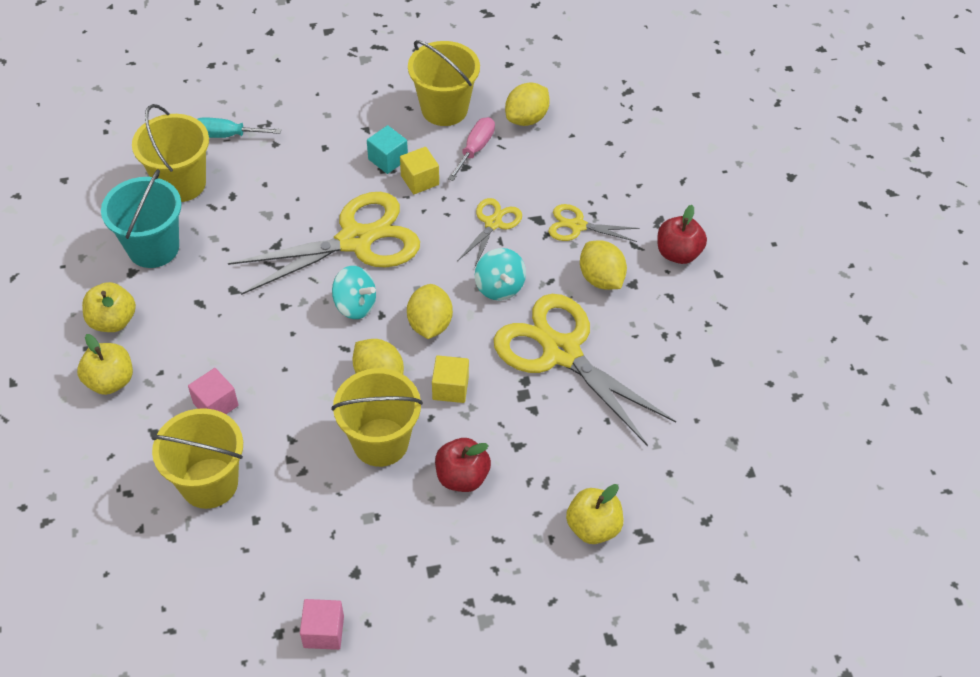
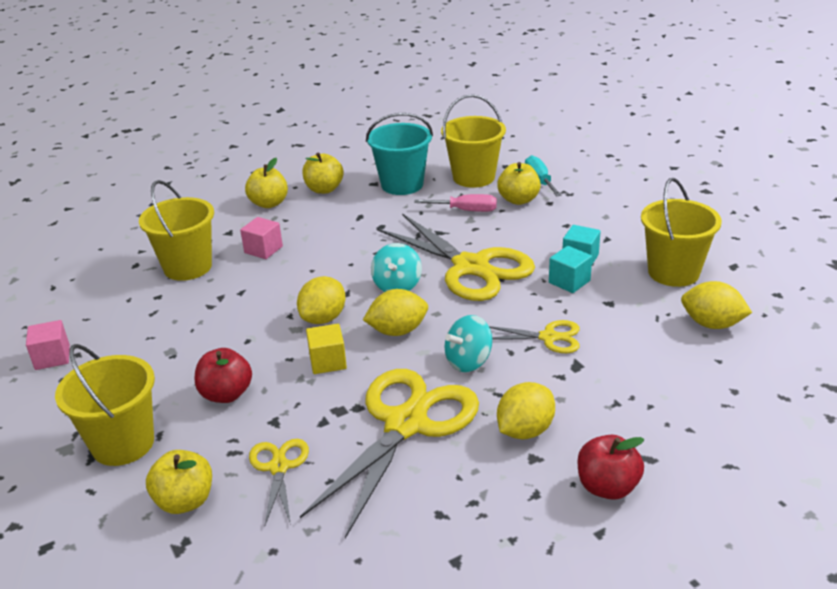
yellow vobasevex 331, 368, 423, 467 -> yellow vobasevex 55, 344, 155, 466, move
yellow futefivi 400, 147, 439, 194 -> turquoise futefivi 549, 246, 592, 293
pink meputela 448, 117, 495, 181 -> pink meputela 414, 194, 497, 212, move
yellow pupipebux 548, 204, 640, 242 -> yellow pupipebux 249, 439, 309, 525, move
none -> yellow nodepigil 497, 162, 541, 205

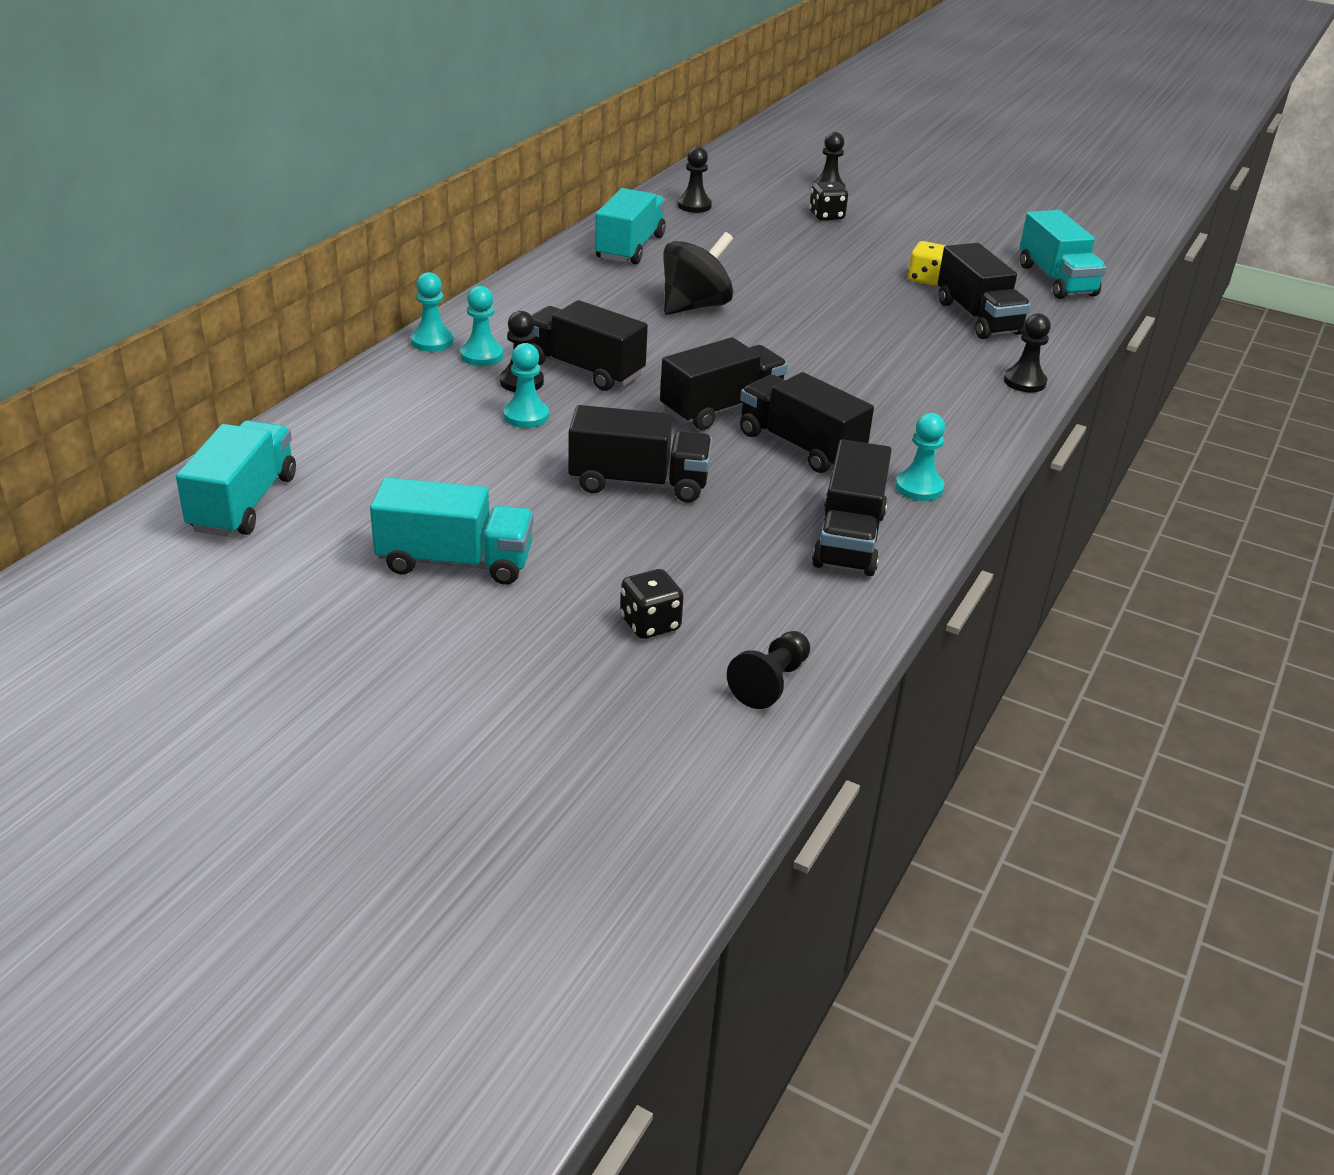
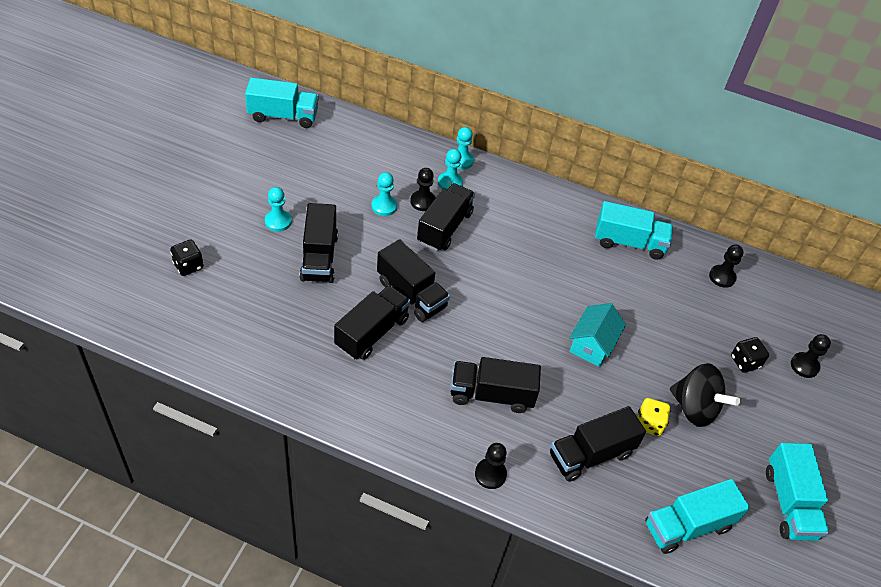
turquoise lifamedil 370, 477, 534, 585 -> turquoise lifamedil 766, 443, 829, 541, move
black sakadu 663, 232, 733, 315 -> black sakadu 670, 363, 740, 427, move
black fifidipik 727, 631, 810, 709 -> none
black lifamedil 812, 439, 891, 576 -> black lifamedil 451, 357, 541, 413, move
turquoise fifidipik 895, 413, 945, 501 -> turquoise fifidipik 265, 187, 292, 232, move
none -> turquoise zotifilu 569, 303, 626, 367

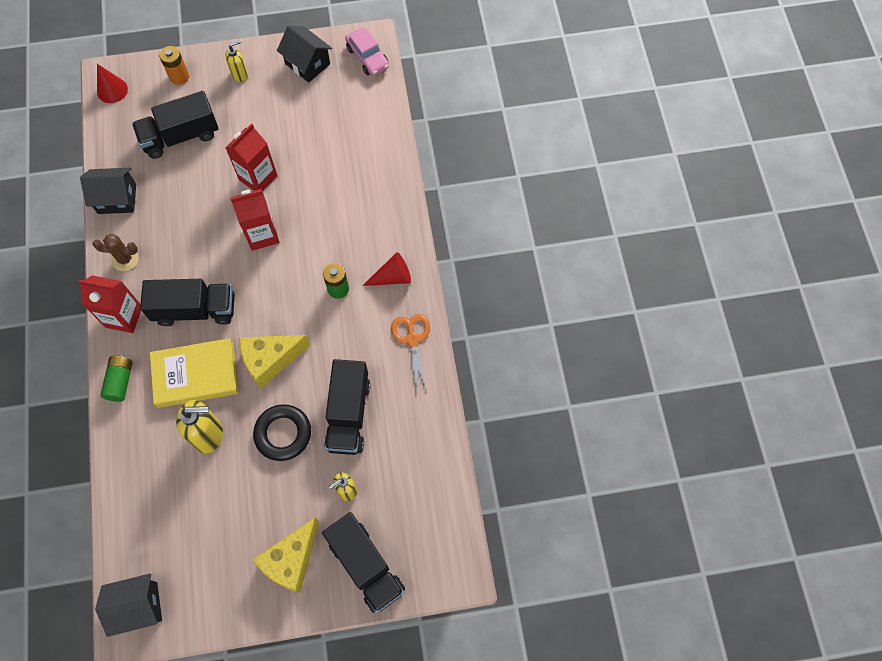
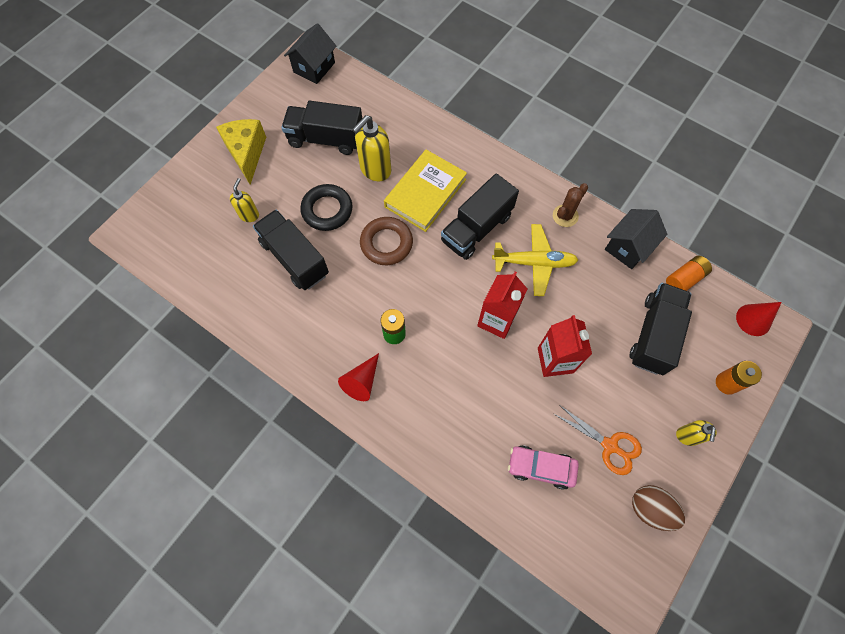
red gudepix 78, 275, 141, 333 -> none
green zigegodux 100, 355, 133, 402 -> none
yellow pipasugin 239, 335, 311, 388 -> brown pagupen 360, 217, 413, 265
black zotifilu 277, 25, 332, 83 -> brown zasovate 632, 485, 685, 531
black lifamedil 322, 512, 405, 613 -> black lifamedil 281, 101, 362, 155, move
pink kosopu 345, 27, 389, 76 -> pink kosopu 508, 445, 579, 490, move
orange pupipebux 391, 314, 430, 394 -> orange pupipebux 554, 406, 642, 475, move
none -> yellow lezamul 492, 224, 578, 296
none -> orange zigegodux 666, 256, 712, 291

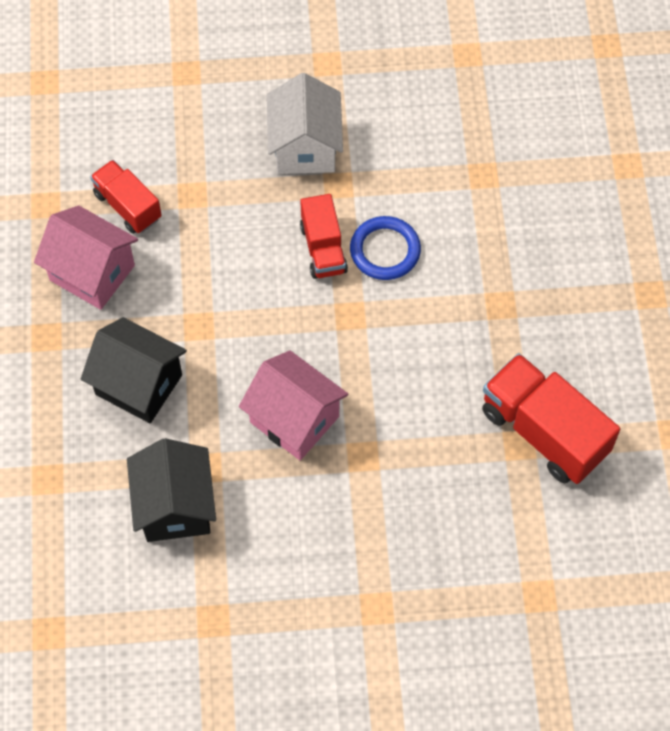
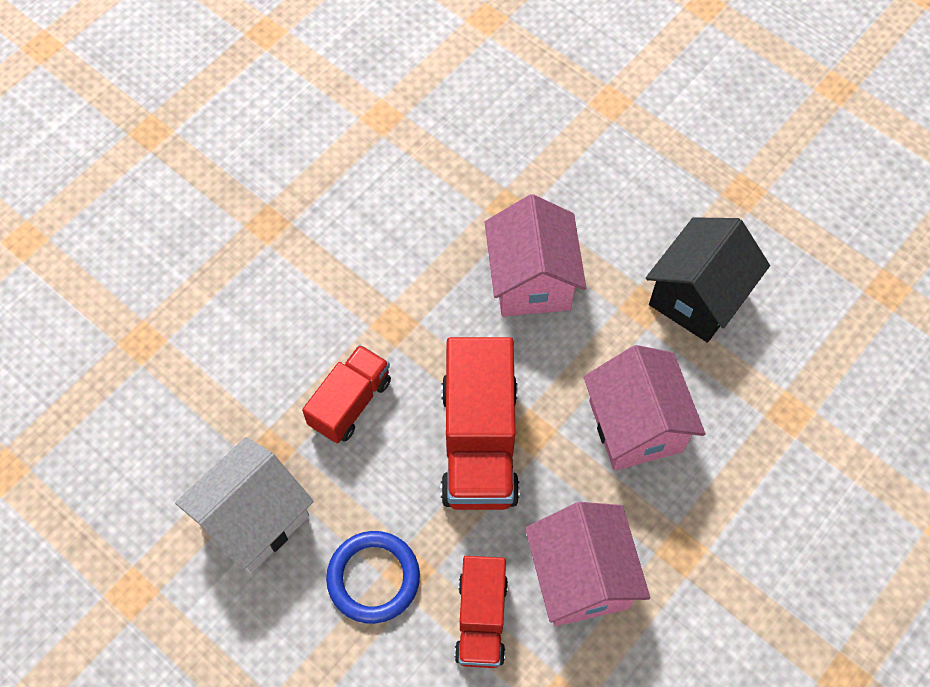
black zotifilu 81, 317, 187, 423 -> pink zotifilu 584, 345, 705, 471
blue pagupen 350, 216, 421, 280 -> blue pagupen 326, 531, 420, 624, move
red lifamedil 482, 353, 620, 484 -> red lifamedil 441, 337, 520, 510, move

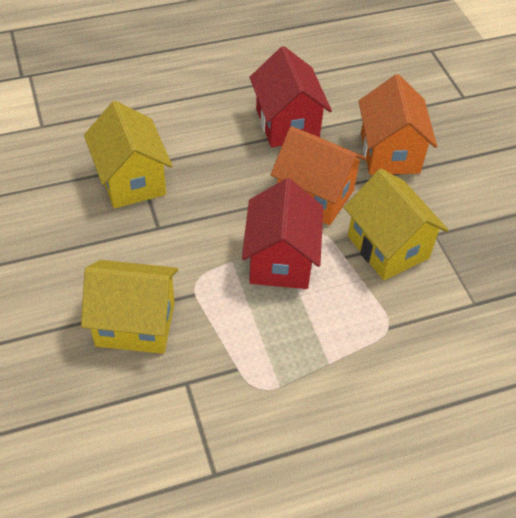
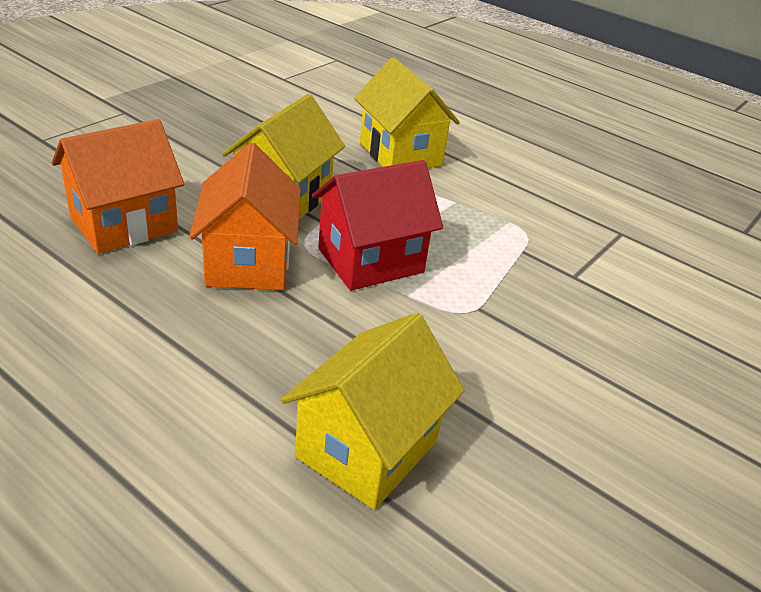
yellow zotifilu 81, 260, 178, 354 -> yellow zotifilu 354, 57, 460, 168, move
red zotifilu 250, 46, 332, 147 -> none

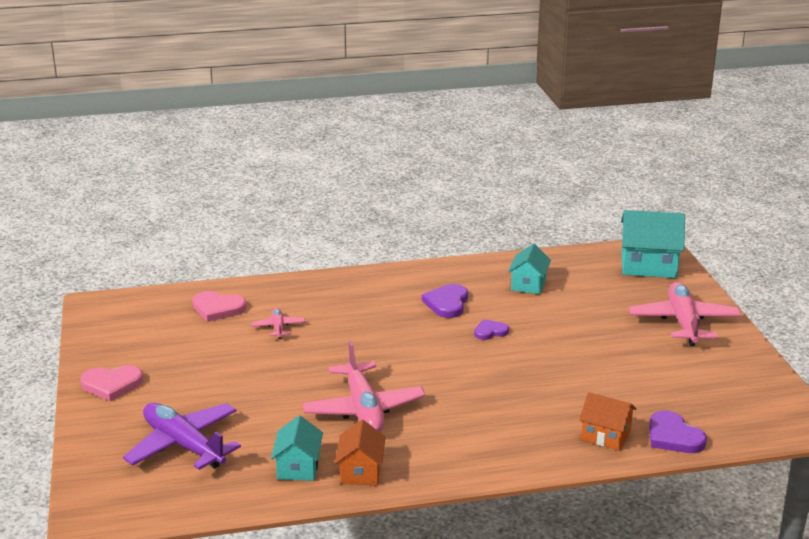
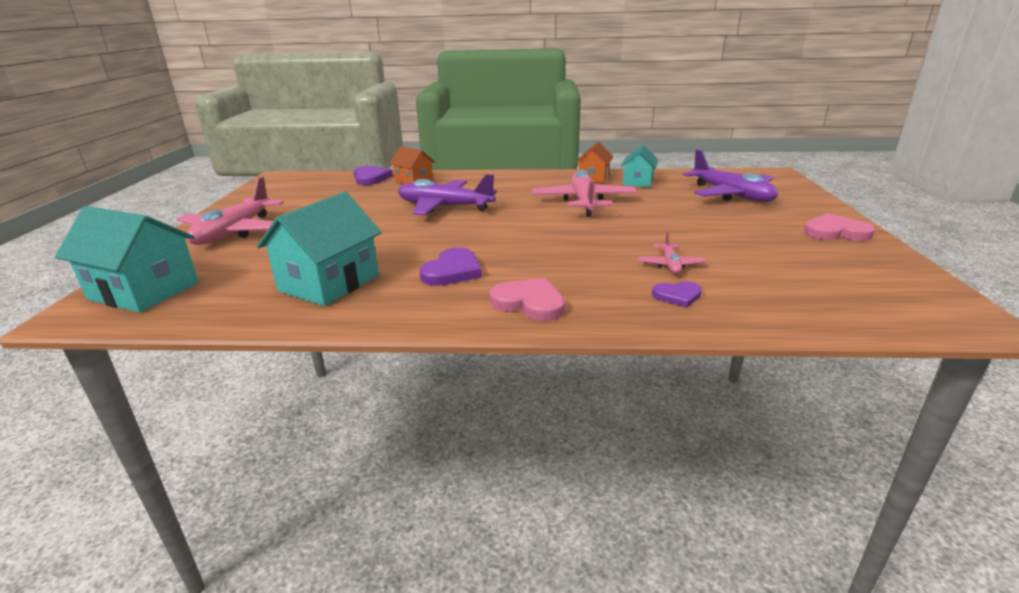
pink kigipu 192, 291, 247, 322 -> pink kigipu 490, 278, 565, 321, move
purple kigipu 474, 319, 509, 340 -> purple kigipu 652, 281, 702, 308, move
turquoise zotifilu 508, 244, 551, 294 -> turquoise zotifilu 257, 192, 382, 306, x1.64
none -> purple lezamul 398, 174, 497, 215

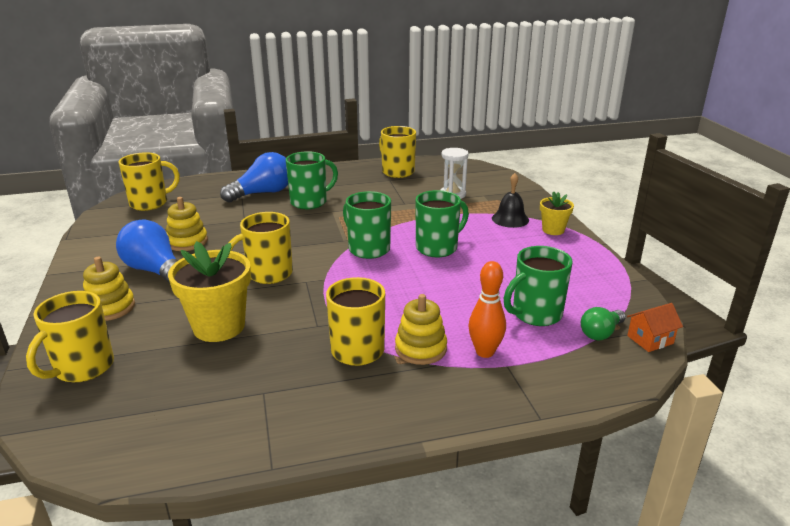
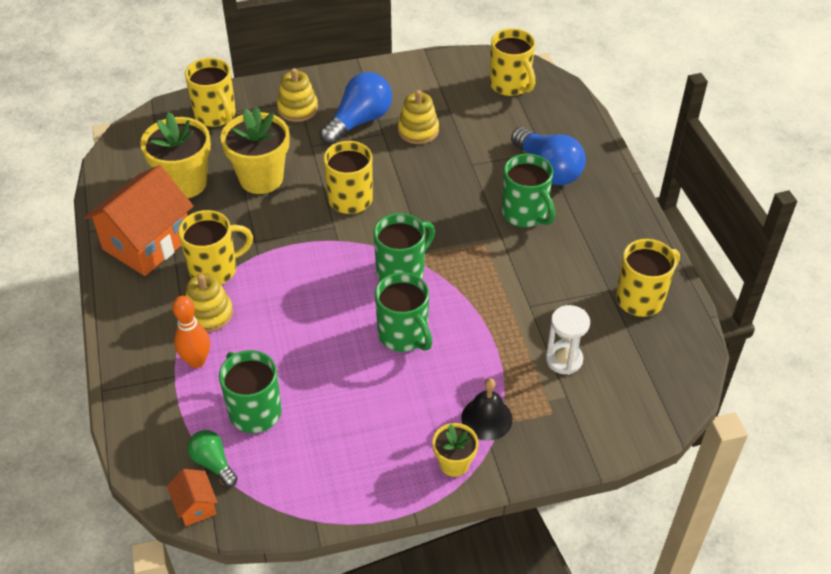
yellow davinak 26, 291, 114, 383 -> yellow davinak 185, 58, 236, 127, 150 degrees counterclockwise
none -> orange zotifilu 84, 165, 194, 276
none -> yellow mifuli 140, 112, 211, 198

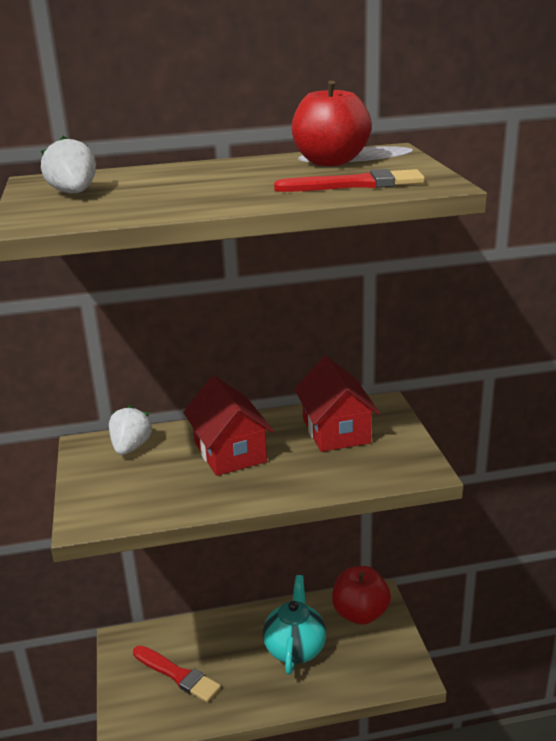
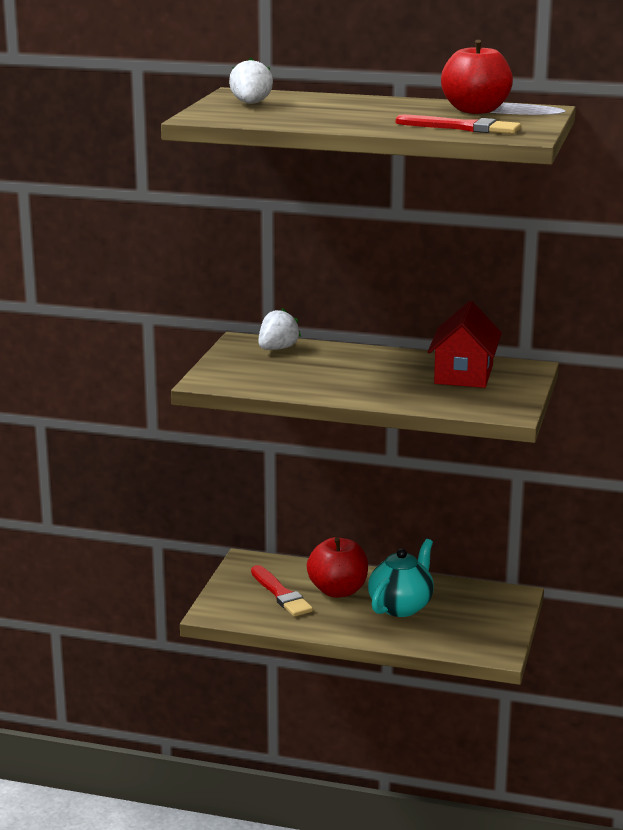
red zotifilu 183, 376, 274, 476 -> none
red nodepigil 332, 566, 391, 625 -> red nodepigil 307, 537, 368, 598, move

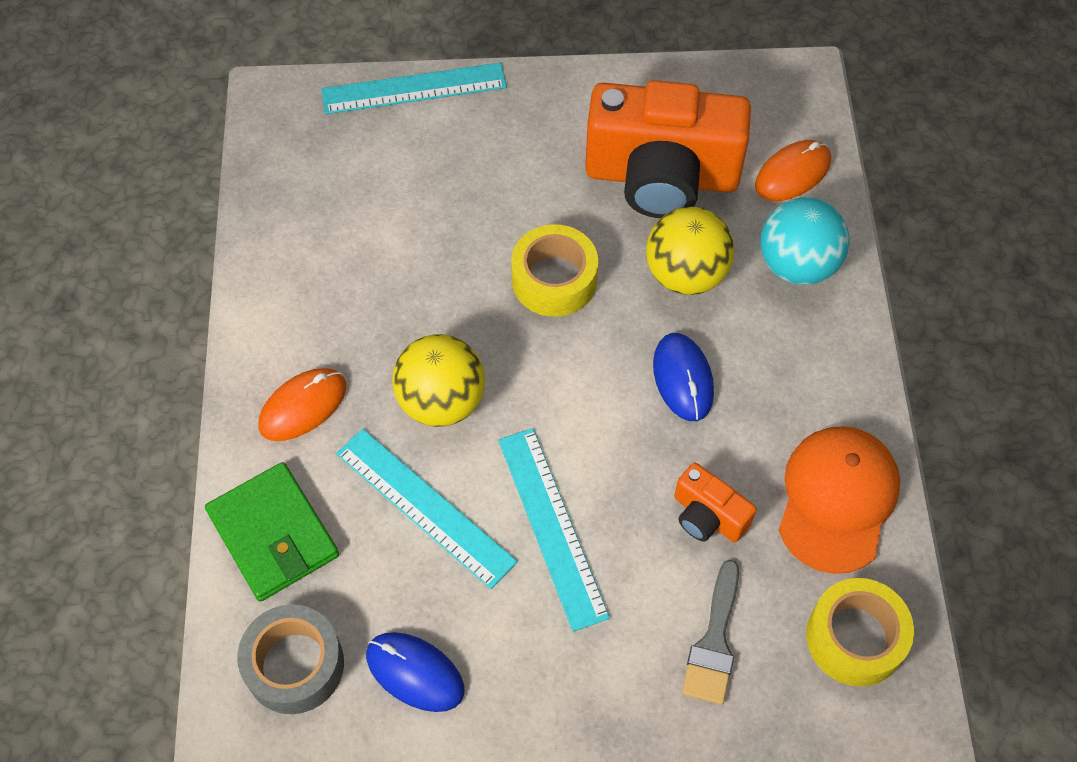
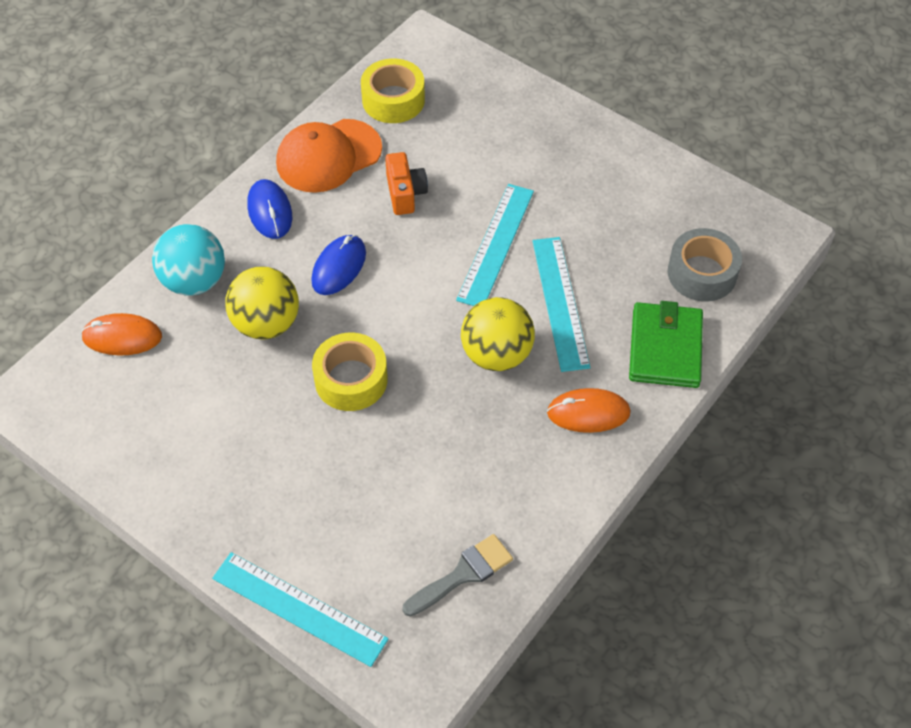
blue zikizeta 366, 632, 465, 712 -> blue zikizeta 247, 179, 292, 239, move
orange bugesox 585, 80, 751, 218 -> none
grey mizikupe 682, 560, 739, 704 -> grey mizikupe 402, 534, 513, 617, move

